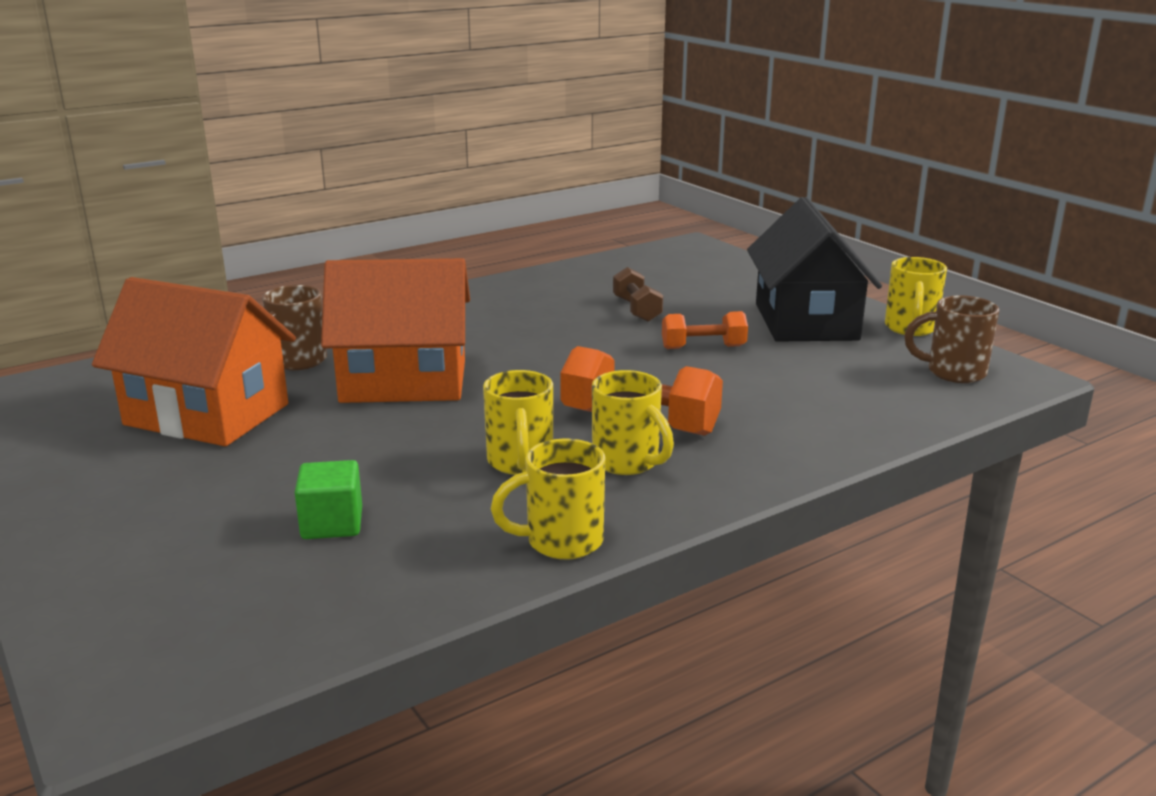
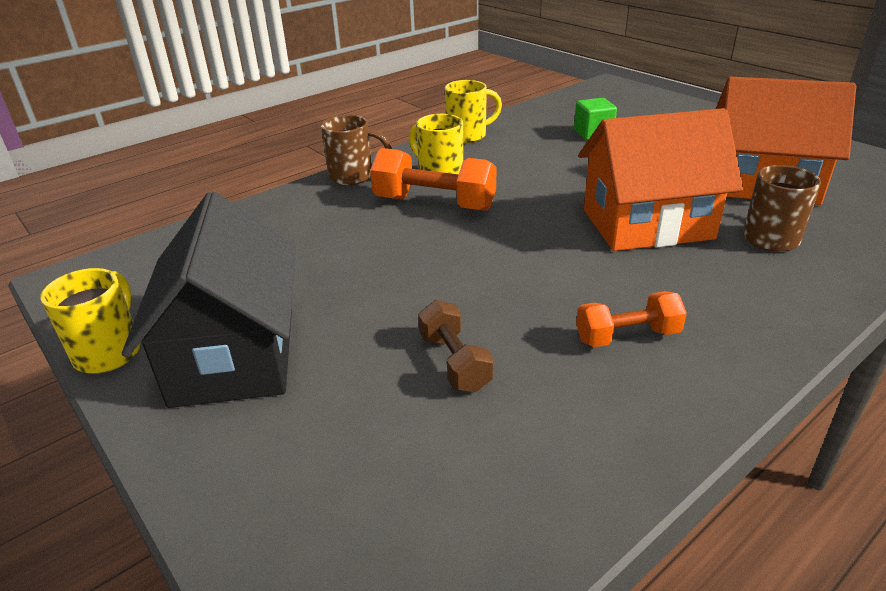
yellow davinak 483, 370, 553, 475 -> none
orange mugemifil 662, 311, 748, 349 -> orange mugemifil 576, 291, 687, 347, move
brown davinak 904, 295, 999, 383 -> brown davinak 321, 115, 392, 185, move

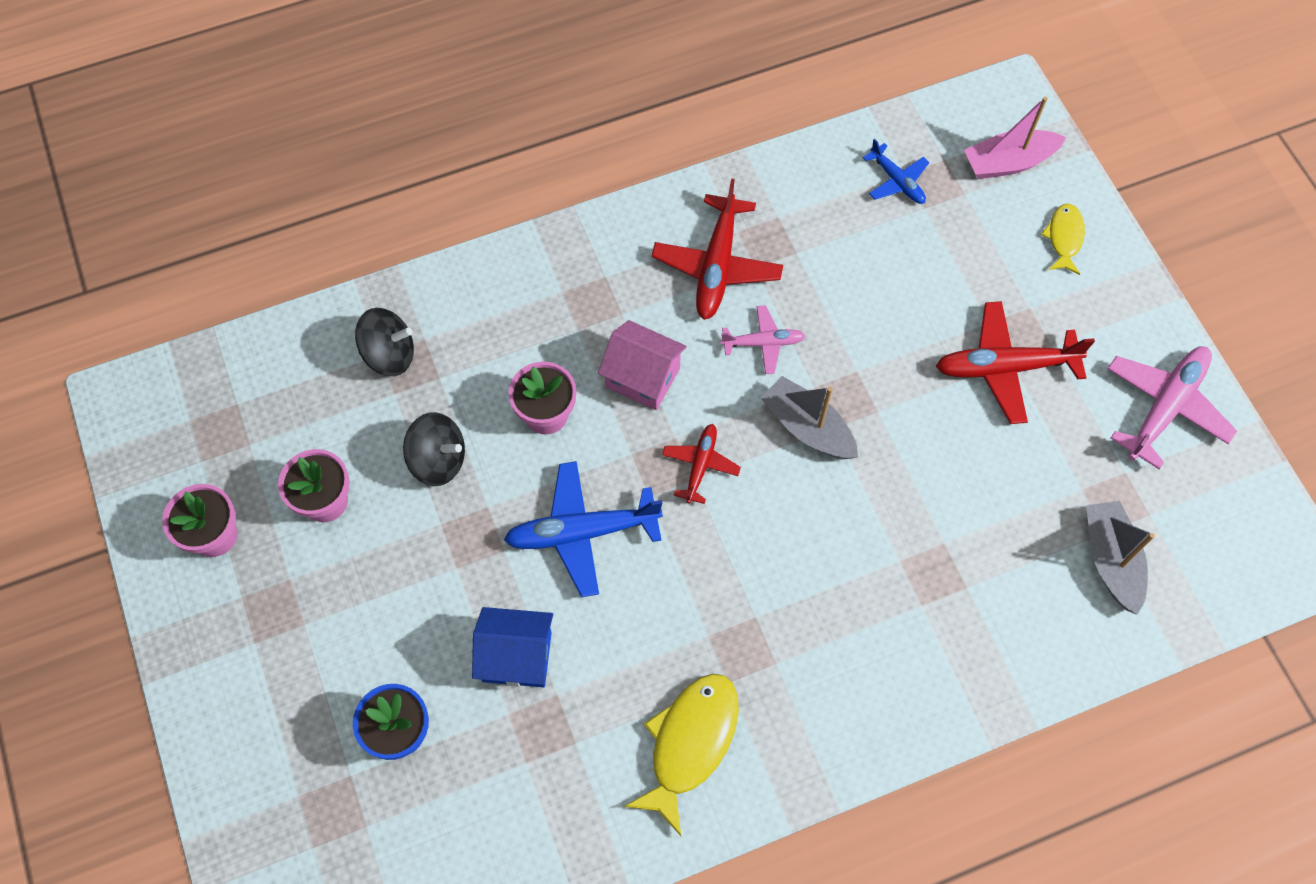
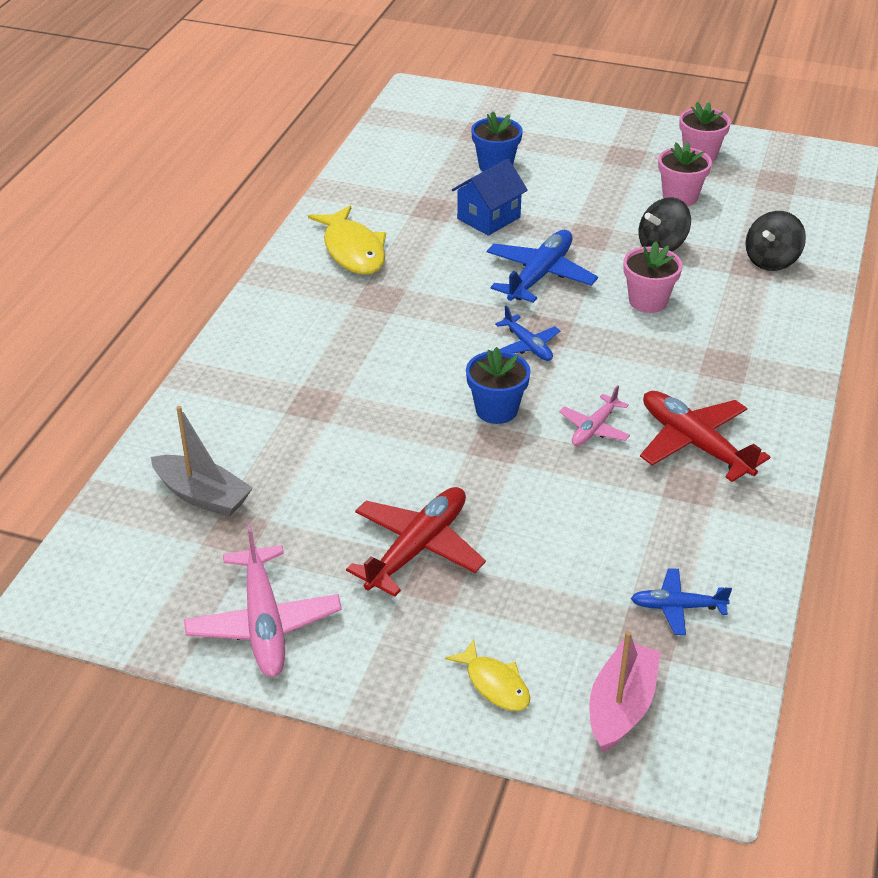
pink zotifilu 598, 320, 687, 410 -> none
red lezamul 662, 424, 741, 504 -> blue lezamul 495, 306, 560, 361
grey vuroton 760, 376, 858, 459 -> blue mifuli 466, 347, 531, 424

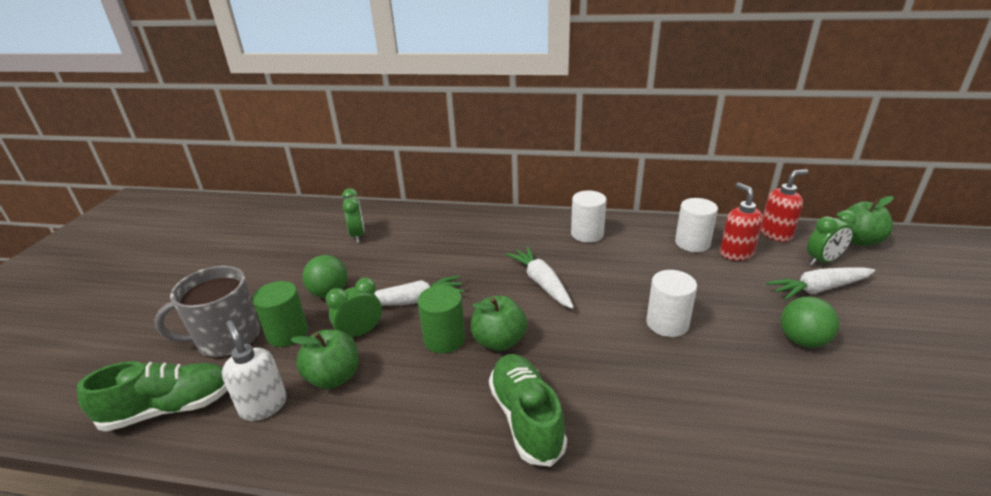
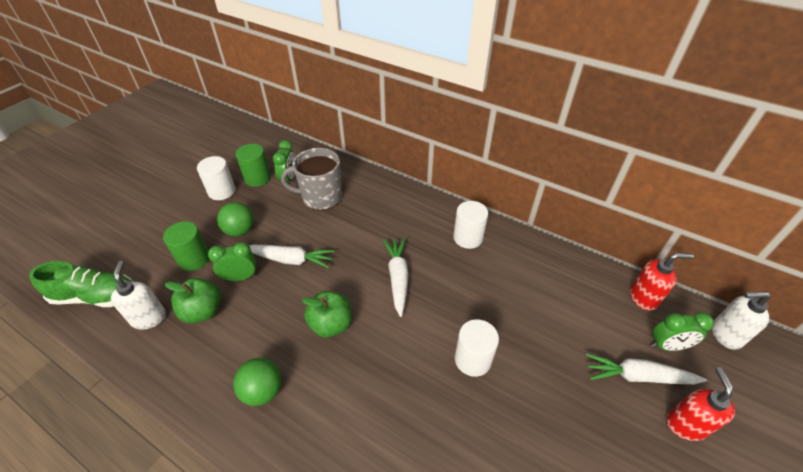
grey davinak 154, 266, 260, 358 -> grey davinak 281, 148, 342, 210, move
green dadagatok 418, 285, 465, 353 -> green dadagatok 236, 144, 271, 187, move
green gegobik 489, 354, 567, 467 -> none
white dadagatok 675, 198, 718, 252 -> white dadagatok 197, 156, 236, 200, move
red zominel 720, 183, 763, 261 -> red zominel 666, 367, 735, 441, move
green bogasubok 781, 296, 839, 348 -> green bogasubok 233, 358, 282, 406, move
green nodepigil 839, 196, 894, 246 -> white zominel 712, 291, 771, 350

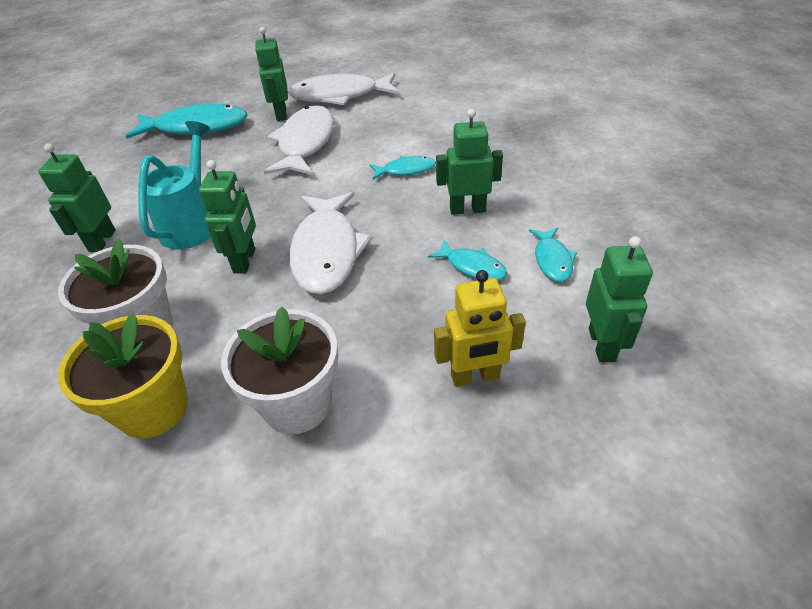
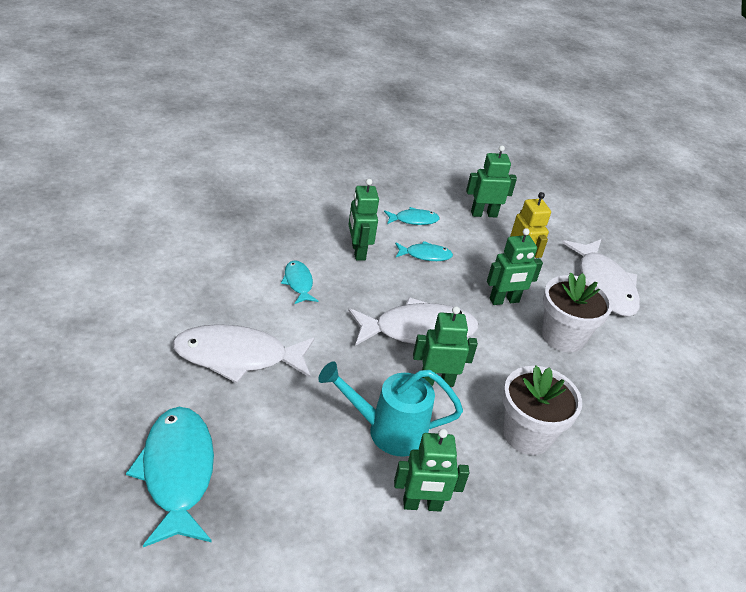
yellow mifuli 58, 313, 188, 438 -> none
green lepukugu 255, 27, 288, 121 -> green lepukugu 487, 228, 543, 305, move
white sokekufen 288, 73, 399, 105 -> white sokekufen 562, 239, 640, 317, move
turquoise sokekufen 428, 240, 507, 280 -> turquoise sokekufen 395, 241, 453, 261, 60 degrees clockwise

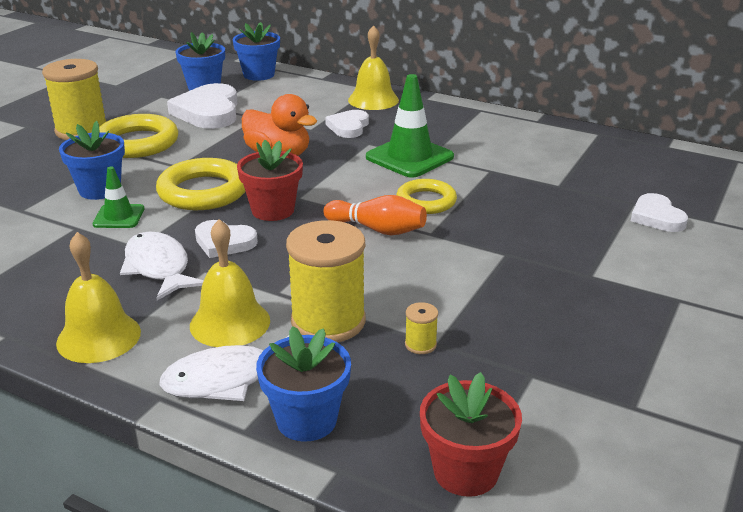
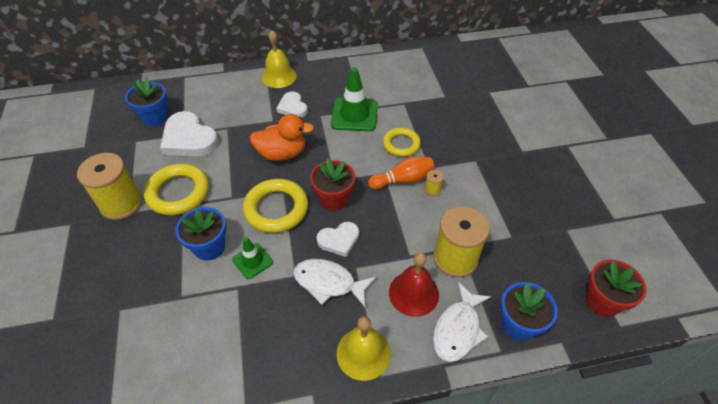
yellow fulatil 190, 219, 270, 347 -> red fulatil 389, 252, 439, 317
blue mifuli 233, 22, 280, 81 -> none
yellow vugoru 405, 302, 438, 354 -> yellow vugoru 424, 170, 444, 196, move
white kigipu 631, 193, 688, 232 -> none

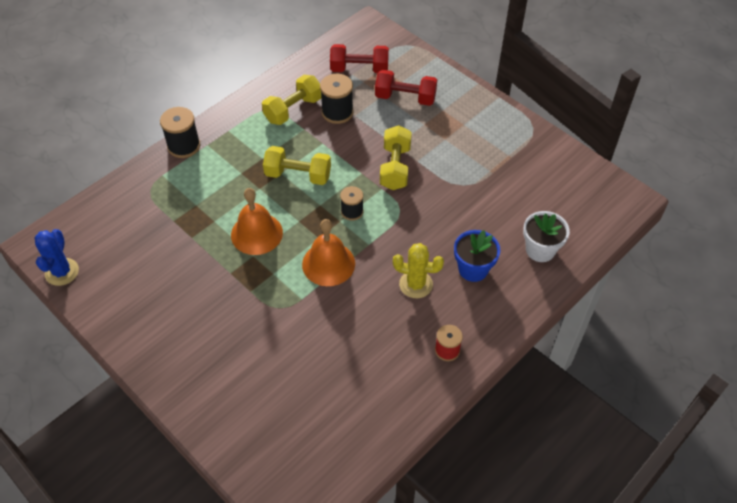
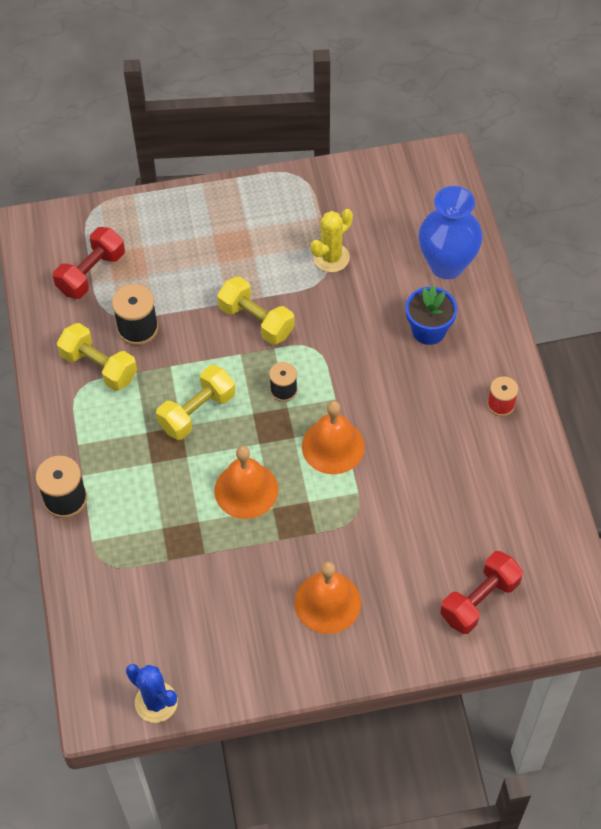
yellow mugemifil 262, 75, 321, 125 -> yellow mugemifil 57, 323, 137, 391, 45 degrees counterclockwise
red mugemifil 375, 70, 437, 106 -> red mugemifil 440, 551, 523, 634, move
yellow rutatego 393, 243, 444, 298 -> yellow rutatego 311, 209, 353, 272, move
white mifuli 523, 211, 570, 262 -> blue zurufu 419, 186, 483, 279
none -> orange fulatil 295, 562, 361, 634

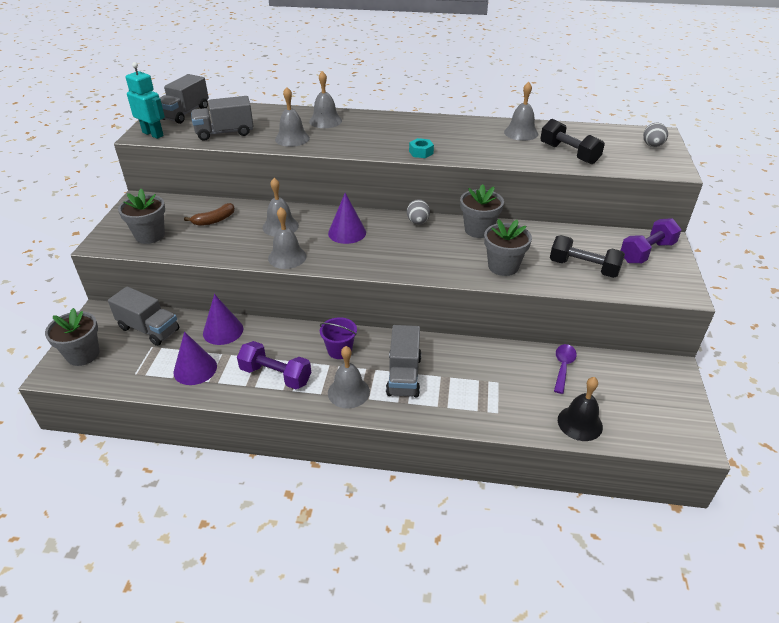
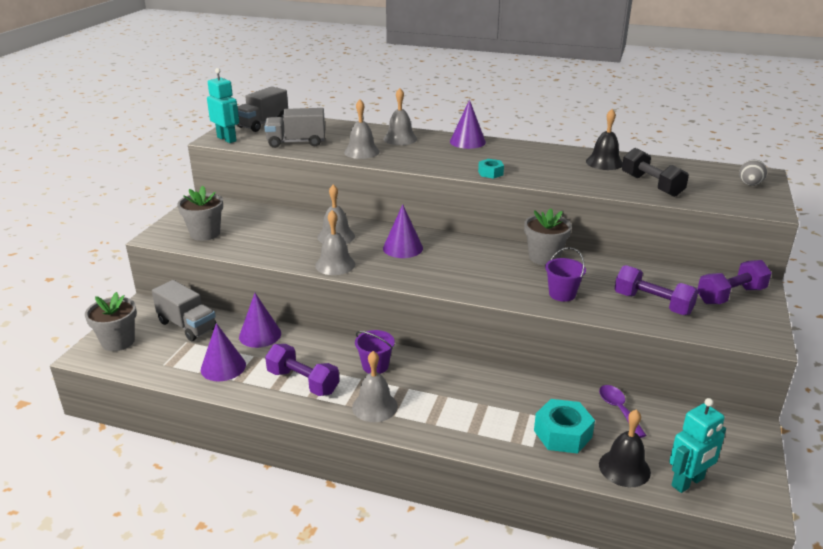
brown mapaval 184, 203, 235, 226 -> none
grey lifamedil 386, 325, 421, 398 -> none
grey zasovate 407, 199, 430, 225 -> none
grey mifuli 484, 219, 532, 276 -> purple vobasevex 545, 247, 586, 302
grey fulatil 504, 82, 538, 141 -> black fulatil 586, 109, 623, 170
black mugemifil 550, 235, 625, 278 -> purple mugemifil 615, 265, 698, 315
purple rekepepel 554, 344, 577, 394 -> purple rekepepel 599, 385, 647, 438, 45 degrees counterclockwise
none -> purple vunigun 450, 99, 486, 149
none -> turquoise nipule 534, 399, 595, 454
none -> turquoise lepukugu 669, 398, 726, 493

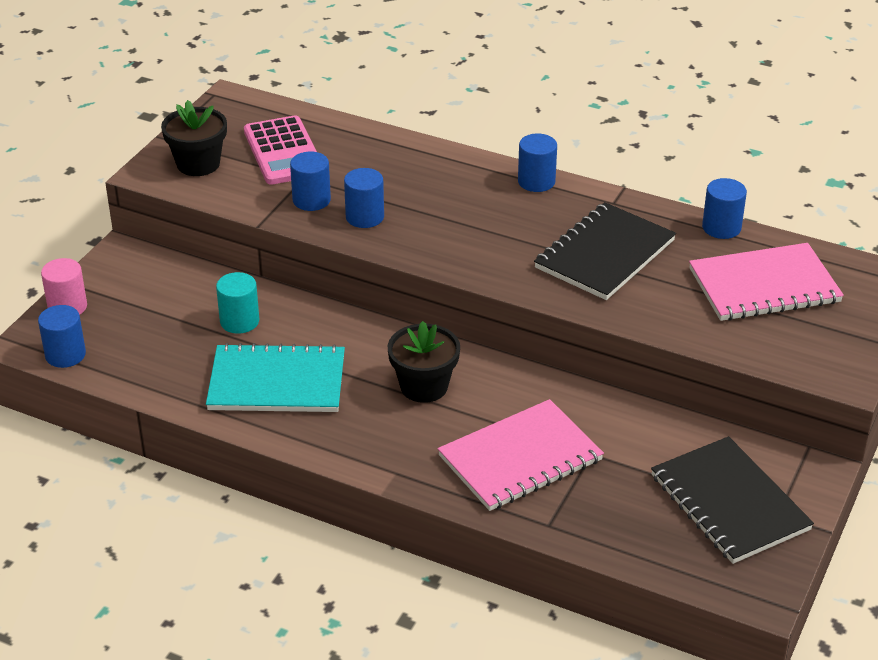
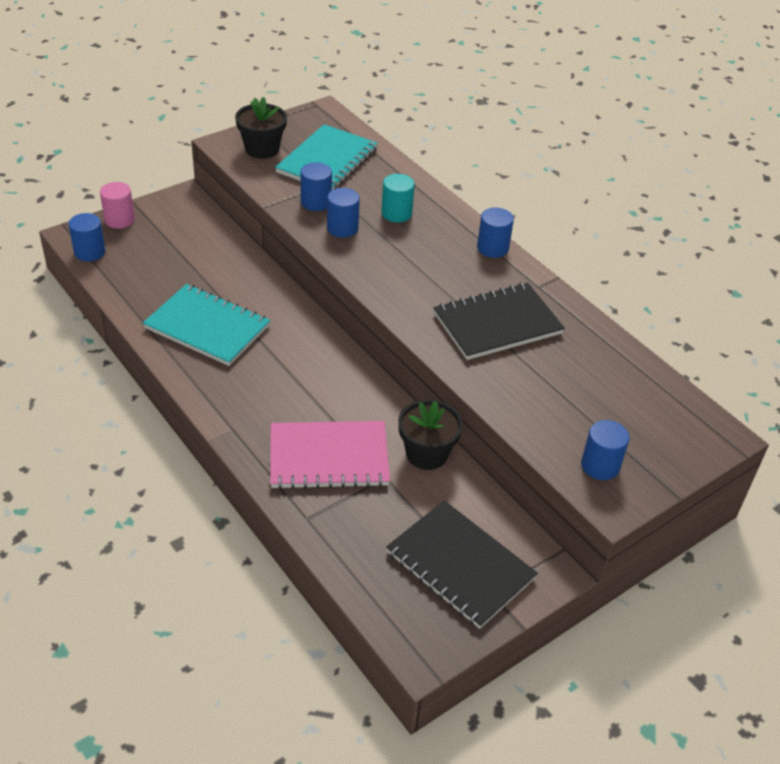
turquoise dadagatok 216, 272, 259, 334 -> turquoise dadagatok 381, 174, 415, 223, move
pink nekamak 244, 115, 317, 185 -> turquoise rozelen 275, 124, 378, 190
black mifuli 388, 321, 460, 403 -> black mifuli 398, 399, 463, 470, move
black rozelen 651, 436, 814, 564 -> black rozelen 386, 500, 538, 629, 45 degrees counterclockwise
pink rozelen 689, 243, 844, 321 -> none
blue dadagatok 702, 178, 747, 239 -> blue dadagatok 581, 420, 629, 480, move

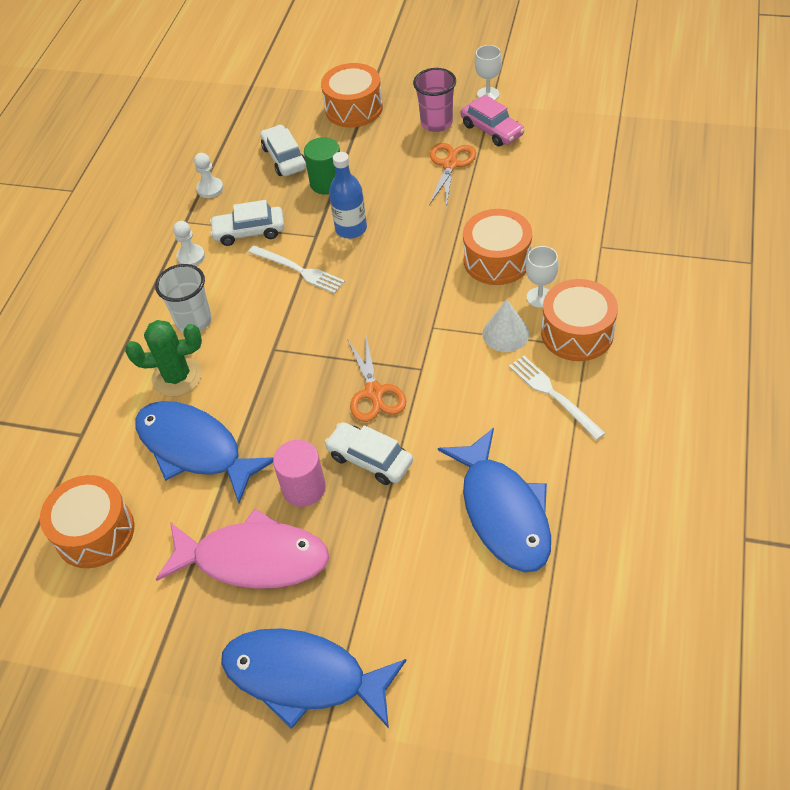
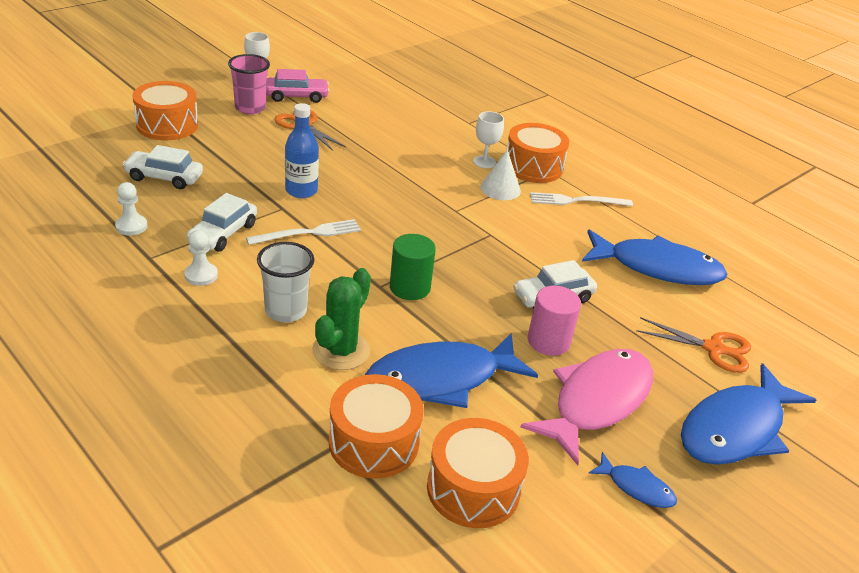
green dadagatok 304, 137, 340, 195 -> green dadagatok 390, 234, 436, 300, move
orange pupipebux 347, 336, 406, 422 -> orange pupipebux 636, 317, 751, 373, move
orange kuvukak 463, 209, 532, 285 -> orange kuvukak 329, 374, 423, 479, move
none -> blue sokekufen 588, 452, 677, 508

